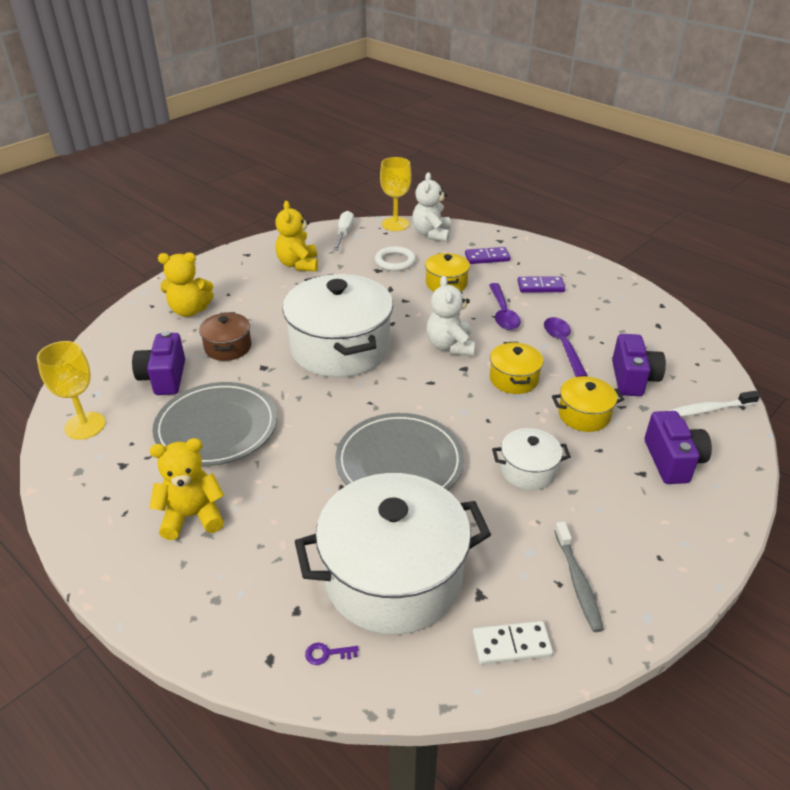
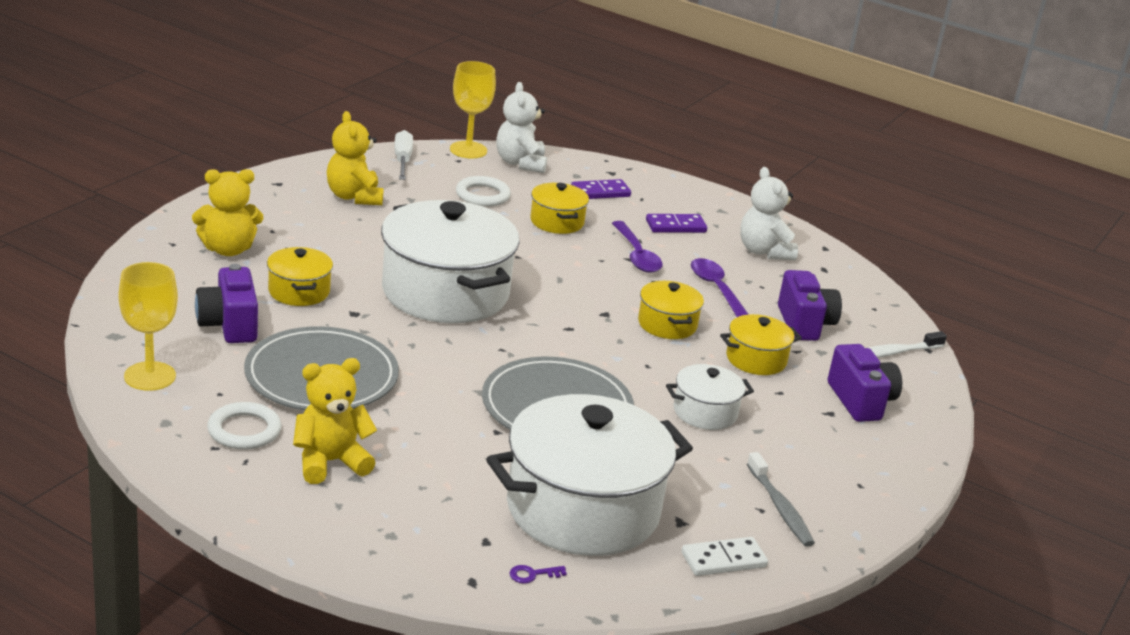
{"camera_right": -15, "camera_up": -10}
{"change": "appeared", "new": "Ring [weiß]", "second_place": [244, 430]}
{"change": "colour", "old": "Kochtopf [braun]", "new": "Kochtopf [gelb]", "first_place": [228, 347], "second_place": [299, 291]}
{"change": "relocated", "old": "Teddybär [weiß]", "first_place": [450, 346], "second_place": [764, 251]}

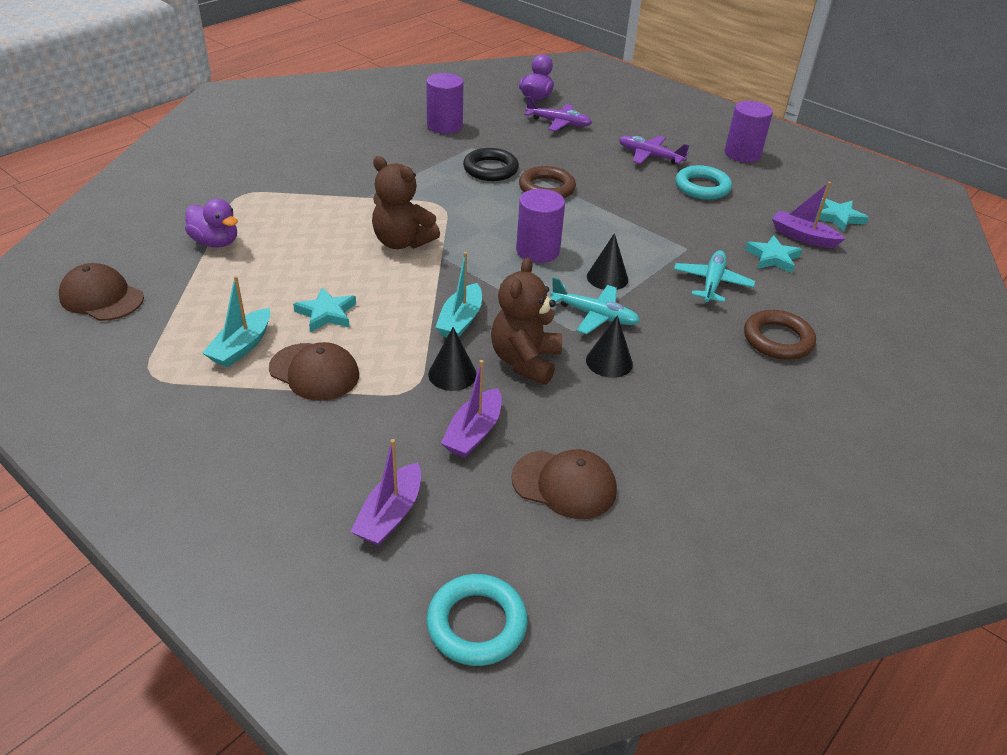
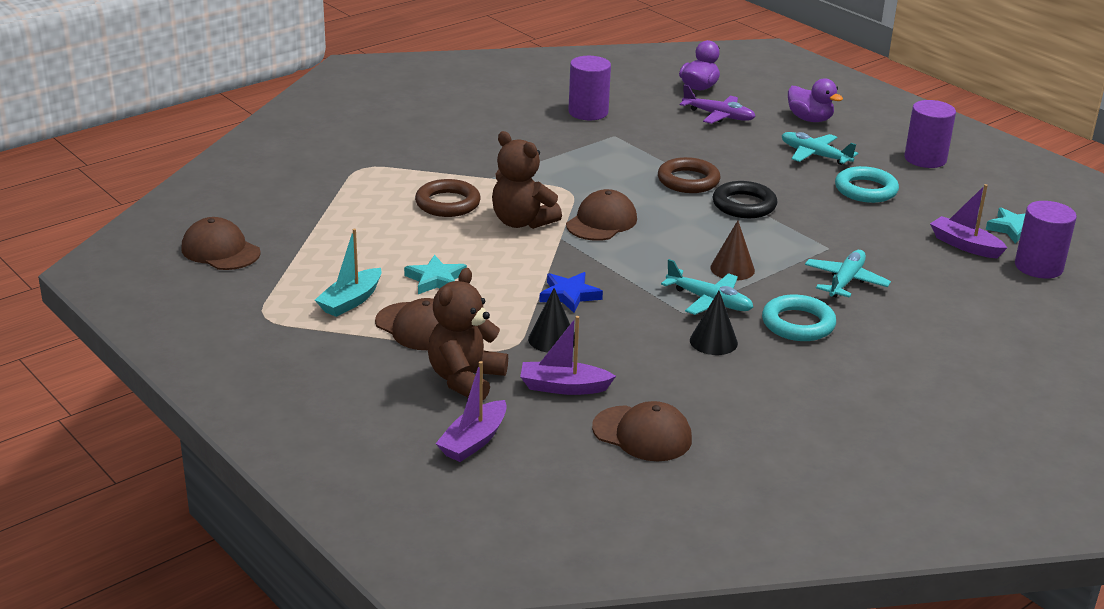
{"camera_right": 10, "camera_up": -10}
{"change": "relocated", "old": "Ring [braun]", "first_place": [777, 340], "second_place": [447, 203]}
{"change": "relocated", "old": "Teddybär [braun]", "first_place": [525, 361], "second_place": [465, 379]}
{"change": "spun", "old": "Boot [lila]", "first_place": [473, 432], "second_place": [563, 387], "degrees": 60}
{"change": "exchanged", "old": "Boot [türkis]", "new": "Stern [blau]", "first_place": [460, 320], "second_place": [569, 295]}
{"change": "appeared", "new": "Kappe [braun]", "second_place": [601, 222]}
{"change": "colour", "old": "Kegel [schwarz]", "new": "Kegel [braun]", "first_place": [607, 278], "second_place": [732, 269]}
{"change": "relocated", "old": "Ring [schwarz]", "first_place": [490, 169], "second_place": [744, 205]}
{"change": "relocated", "old": "Ring [türkis]", "first_place": [476, 624], "second_place": [798, 324]}
{"change": "colour", "old": "Flugzeug [lila]", "new": "Flugzeug [türkis]", "first_place": [650, 156], "second_place": [815, 155]}
{"change": "relocated", "old": "Ente [lila]", "first_place": [215, 242], "second_place": [810, 119]}
{"change": "relocated", "old": "Vollzylinder [lila]", "first_place": [537, 251], "second_place": [1038, 267]}
{"change": "missing", "old": "Stern [türkis]", "first_place": [772, 258]}

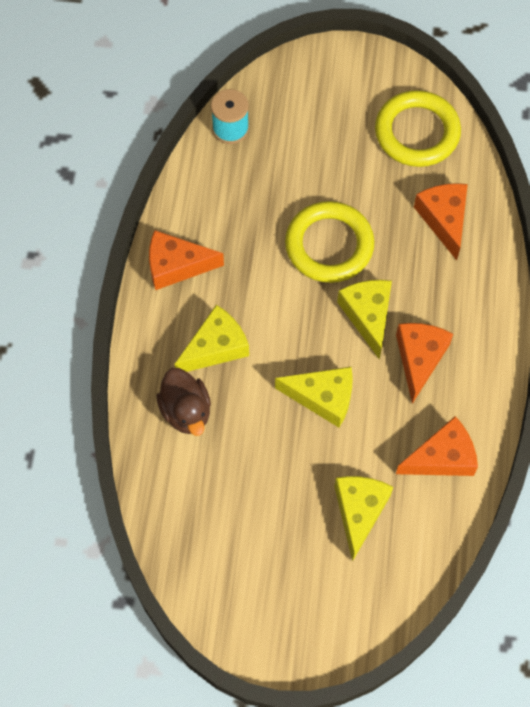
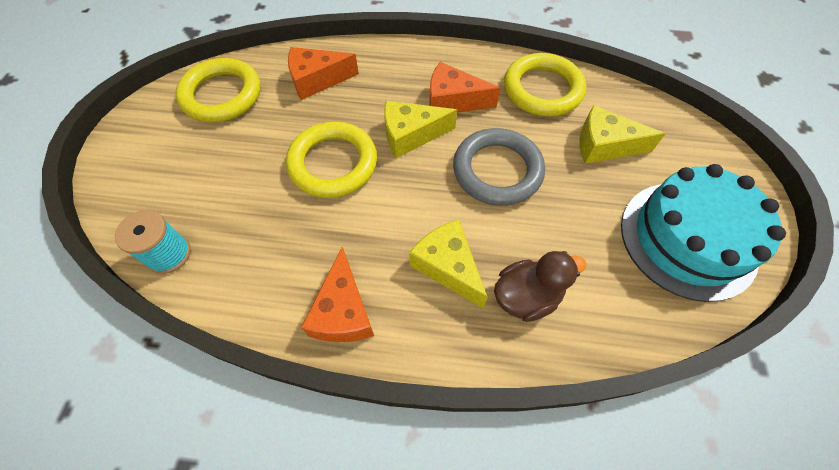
{"camera_right": -90, "camera_up": -5}
{"change": "exchanged", "old": "Käse [gelb]", "new": "Ring [grau]", "first_place": [323, 398], "second_place": [497, 170]}
{"change": "exchanged", "old": "Käse [orange]", "new": "Ring [gelb]", "first_place": [442, 457], "second_place": [542, 89]}
{"change": "appeared", "new": "Kuchen [türkis]", "second_place": [688, 239]}

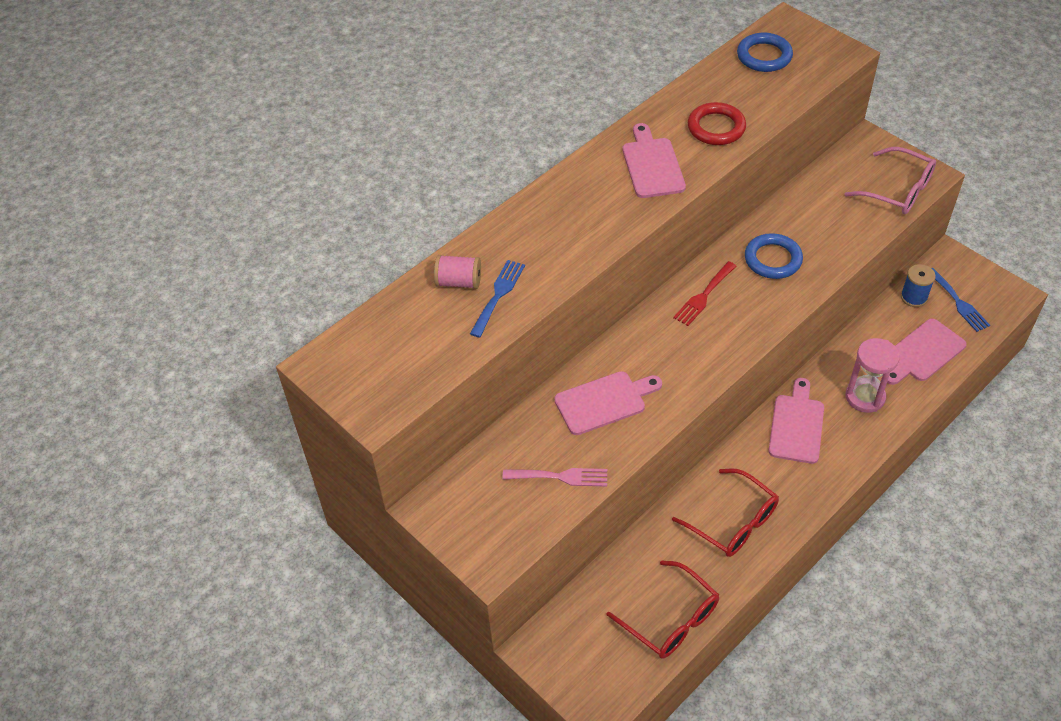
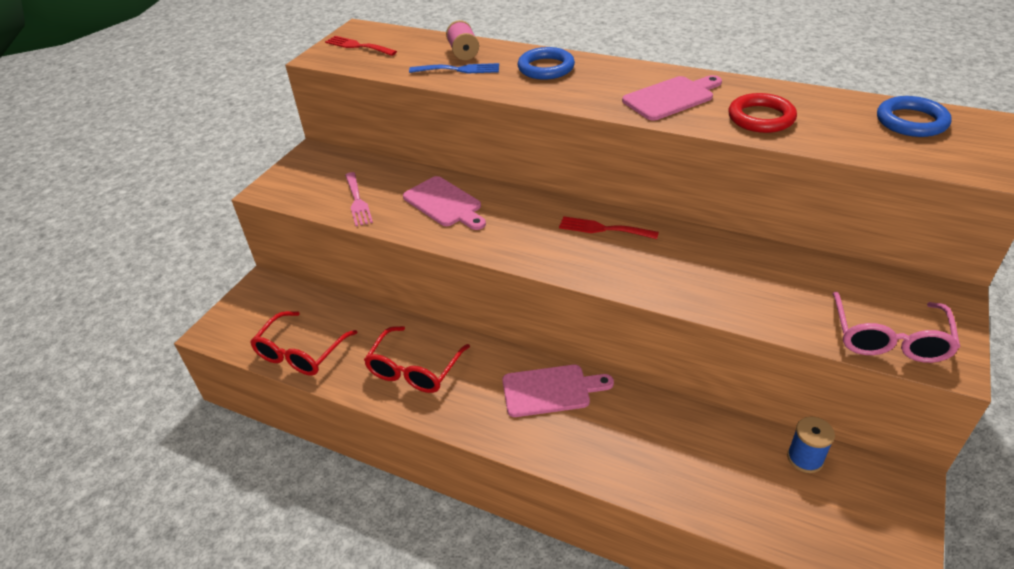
{"camera_right": 70, "camera_up": -10}
{"change": "appeared", "new": "Gabel [rot]", "second_place": [358, 46]}
{"change": "relocated", "old": "Ring [blau]", "first_place": [773, 259], "second_place": [546, 68]}
{"change": "missing", "old": "Sanduhr [rosa]", "first_place": [865, 397]}
{"change": "missing", "old": "Schneidebrett [rosa]", "first_place": [923, 352]}
{"change": "missing", "old": "Gabel [blau]", "first_place": [958, 302]}

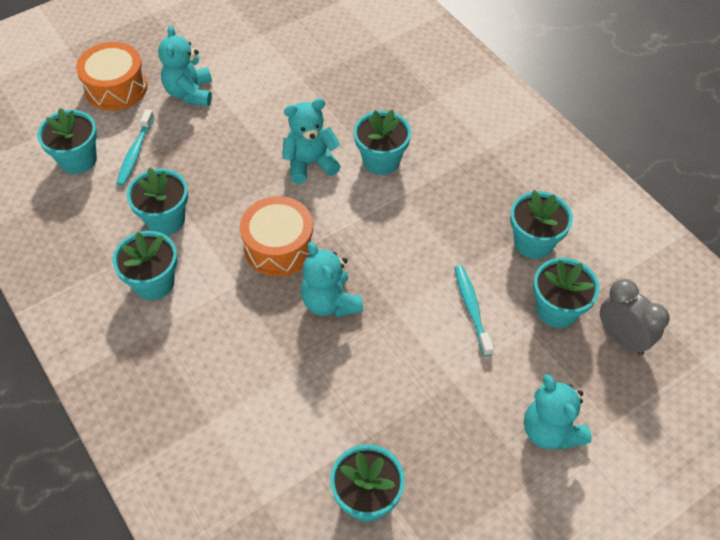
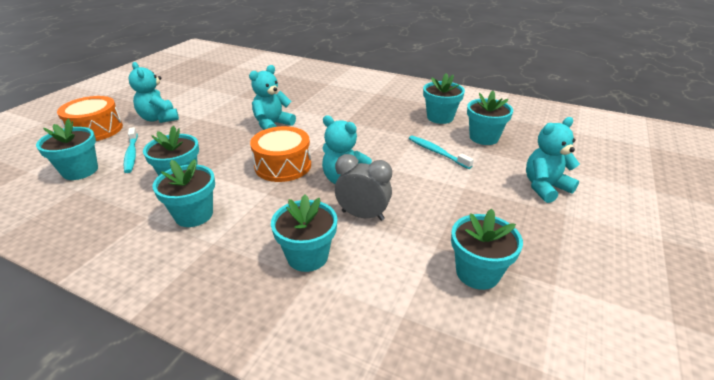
{"camera_right": -30, "camera_up": -20}
{"change": "relocated", "old": "Blumentopf [türkis]", "first_place": [381, 160], "second_place": [307, 256]}
{"change": "relocated", "old": "Wecker [grau]", "first_place": [622, 338], "second_place": [363, 215]}
{"change": "spun", "old": "Teddybär [türkis]", "first_place": [550, 431], "second_place": [545, 187], "degrees": 120}

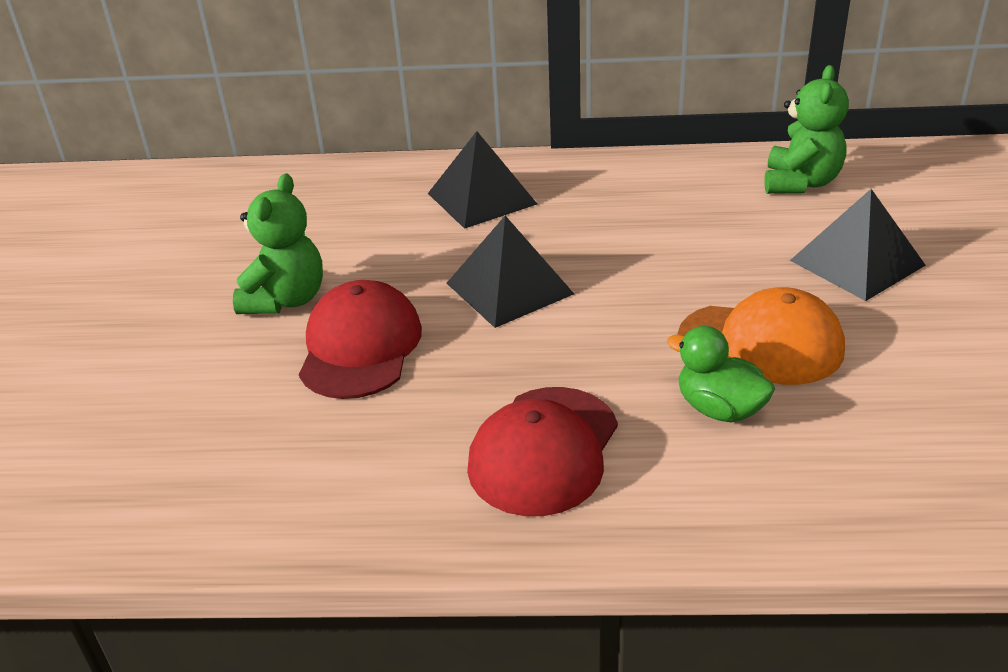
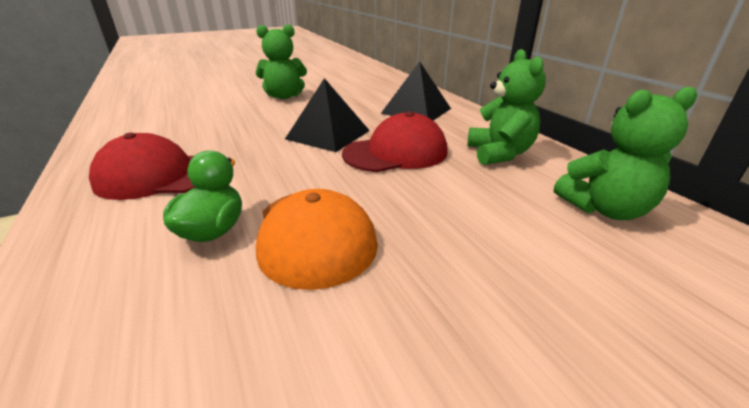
{"camera_right": 60, "camera_up": -5}
{"change": "relocated", "old": "Kappe [rot]", "first_place": [360, 347], "second_place": [396, 152]}
{"change": "appeared", "new": "Teddybär [grün]", "second_place": [499, 154]}
{"change": "missing", "old": "Pyramide [schwarz]", "first_place": [857, 262]}

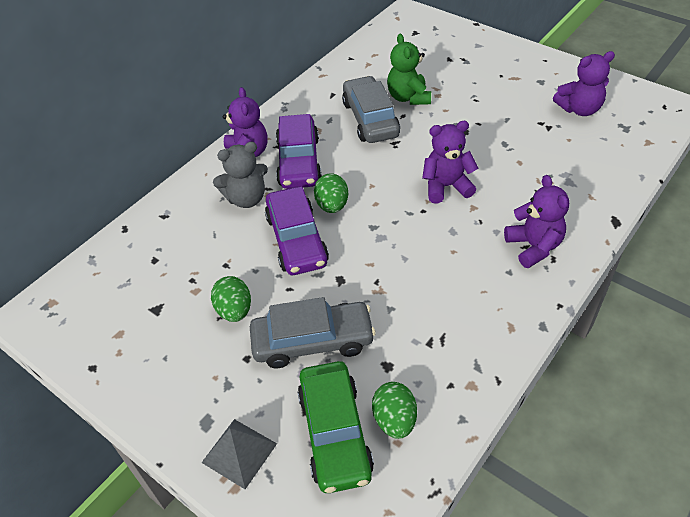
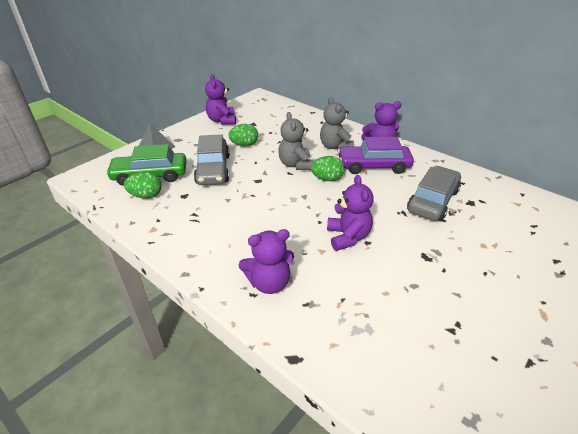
{"camera_right": 90, "camera_up": -10}
{"change": "relocated", "old": "Teddybär [lila]", "first_place": [579, 109], "second_place": [222, 120]}
{"change": "exchanged", "old": "Auto [lila]", "new": "Teddybär [grau]", "first_place": [296, 240], "second_place": [295, 164]}
{"change": "spun", "old": "Auto [grau]", "first_place": [370, 119], "second_place": [432, 201], "degrees": -45}
{"change": "missing", "old": "Teddybär [grün]", "first_place": [408, 97]}

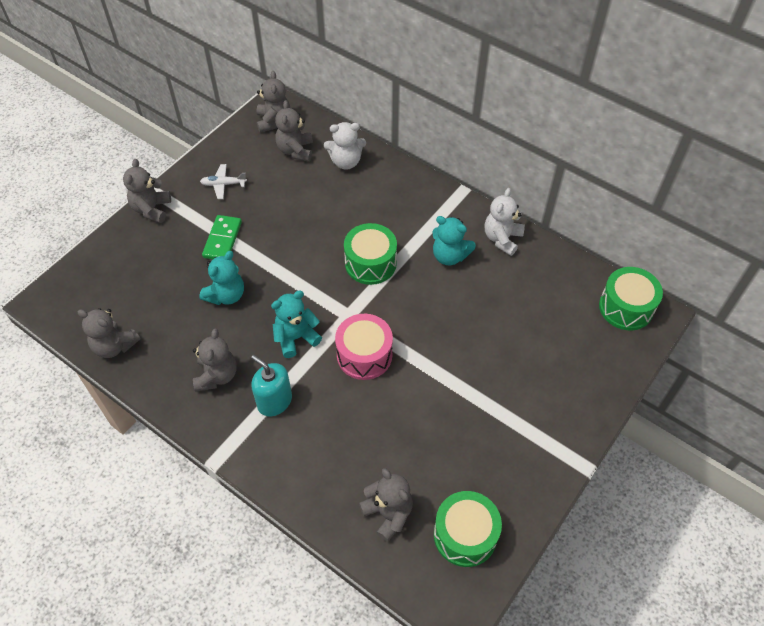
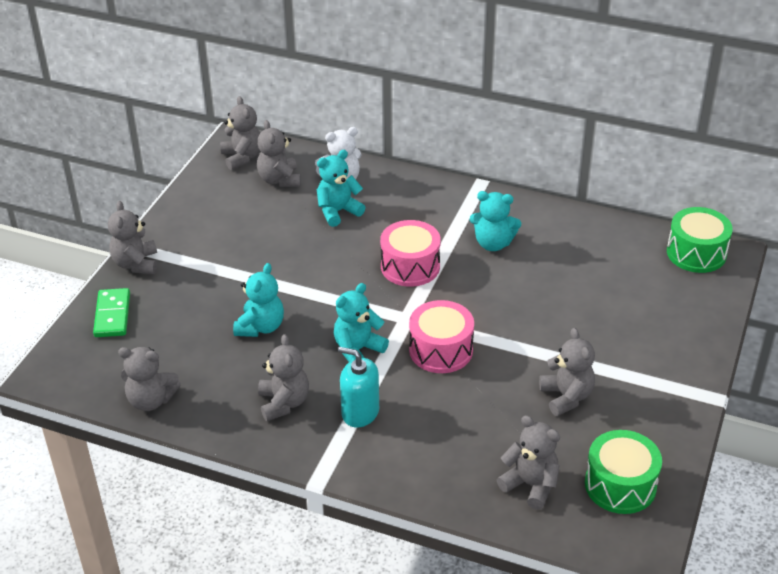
{"camera_right": -15, "camera_up": -15}
{"change": "relocated", "old": "Dominostein [grün]", "first_place": [222, 240], "second_place": [112, 315]}
{"change": "appeared", "new": "Teddybär [türkis]", "second_place": [338, 211]}
{"change": "colour", "old": "Trommel [grün]", "new": "Trommel [rosa]", "first_place": [370, 263], "second_place": [410, 266]}
{"change": "appeared", "new": "Teddybär [grau]", "second_place": [566, 397]}
{"change": "missing", "old": "Flugzeug [weiß]", "first_place": [223, 184]}
{"change": "missing", "old": "Teddybär [weiß]", "first_place": [502, 238]}

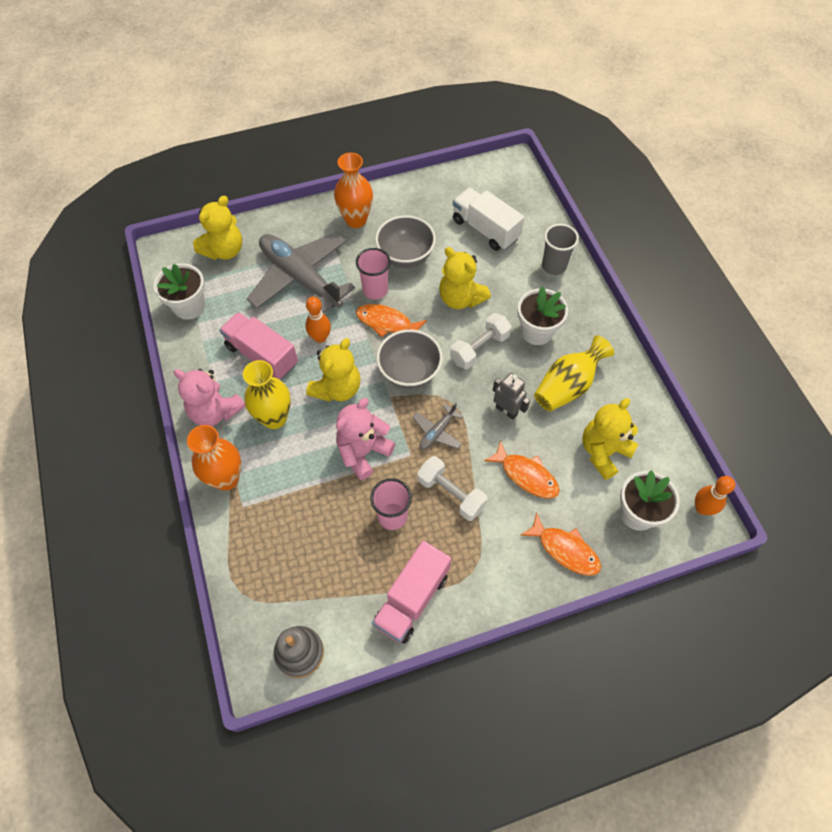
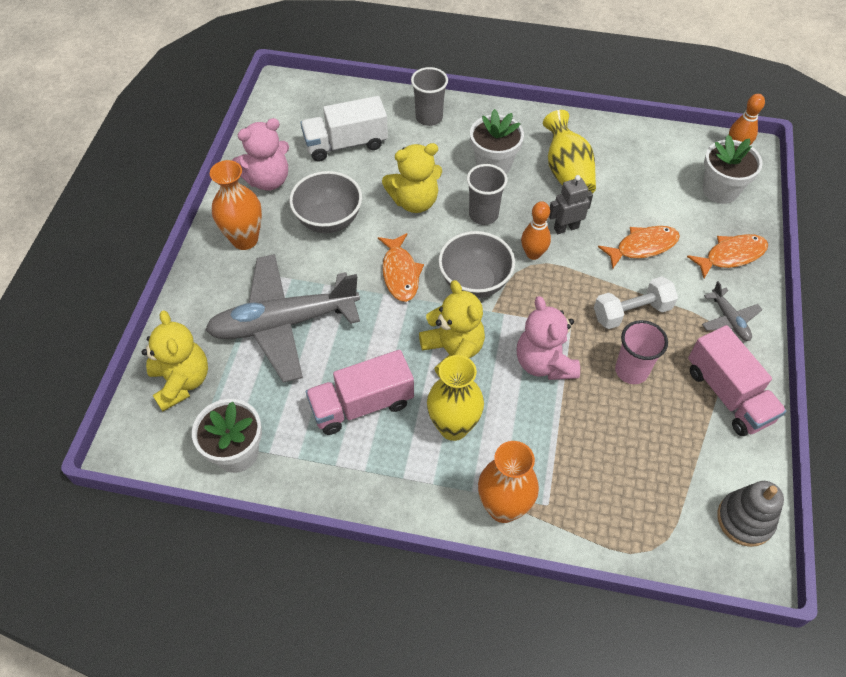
{"camera_right": -60, "camera_up": -5}
{"change": "relocated", "old": "Teddybär [rosa]", "first_place": [215, 411], "second_place": [268, 180]}
{"change": "spun", "old": "Fisch [orange]", "first_place": [387, 322], "second_place": [400, 273], "degrees": -60}
{"change": "exchanged", "old": "Hantel [weiß]", "new": "Becher [grau]", "first_place": [479, 348], "second_place": [483, 215]}
{"change": "relocated", "old": "Bowlingkegel [orange]", "first_place": [320, 337], "second_place": [533, 254]}
{"change": "relocated", "old": "Flugzeug [grau]", "first_place": [437, 432], "second_place": [729, 319]}
{"change": "missing", "old": "Becher [rosa]", "first_place": [375, 290]}
{"change": "missing", "old": "Teddybär [gelb]", "first_place": [603, 452]}

